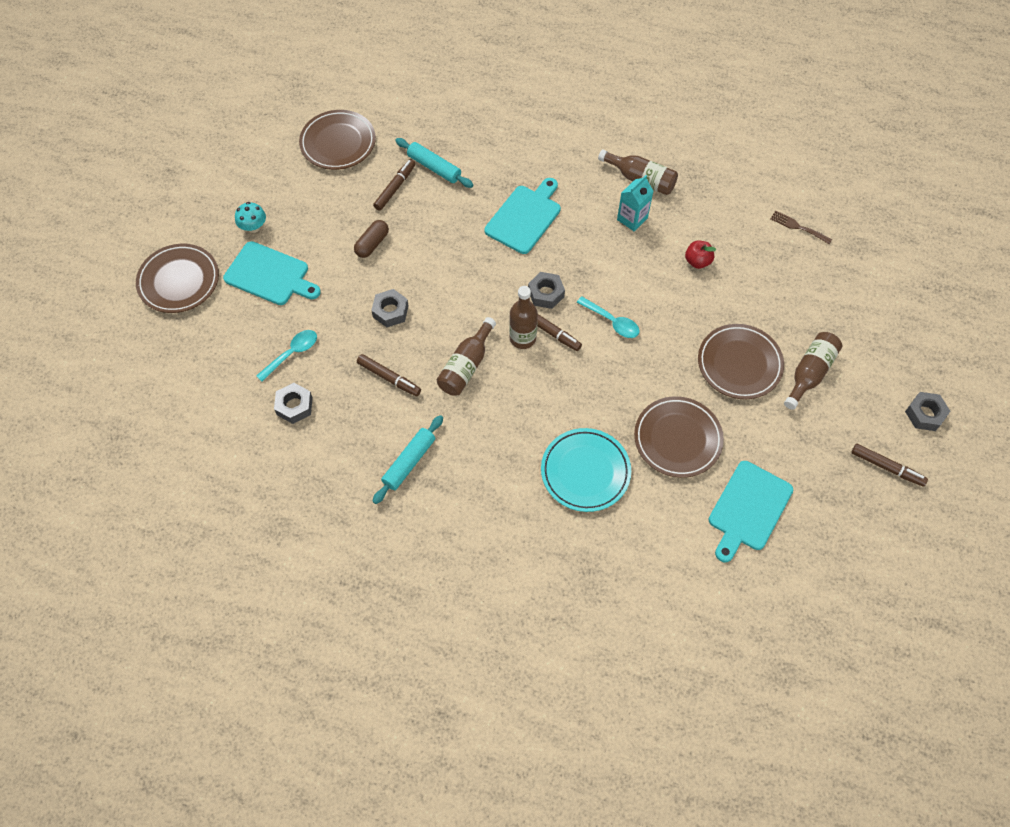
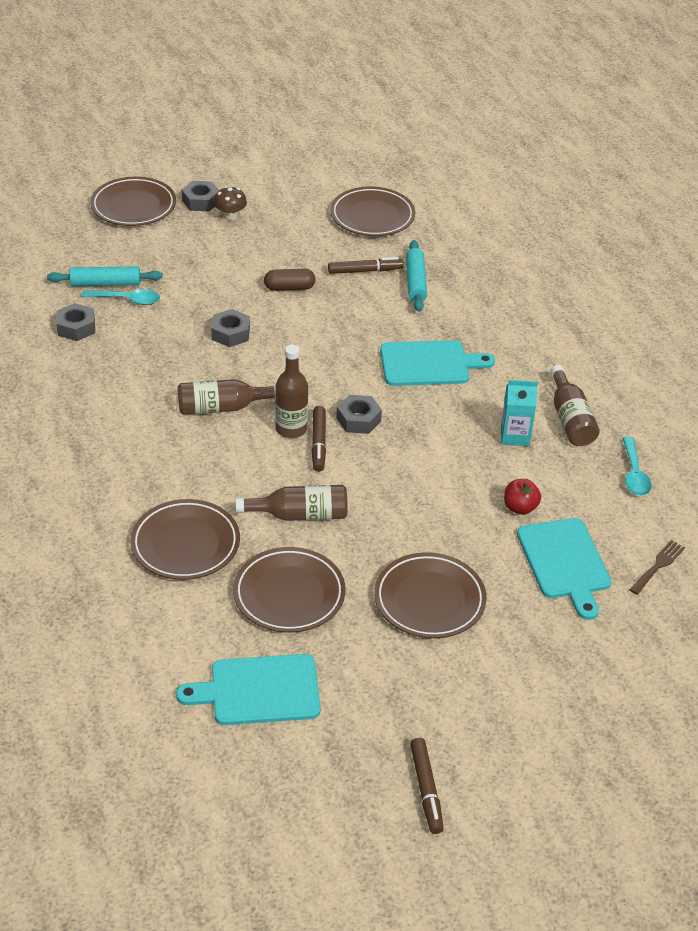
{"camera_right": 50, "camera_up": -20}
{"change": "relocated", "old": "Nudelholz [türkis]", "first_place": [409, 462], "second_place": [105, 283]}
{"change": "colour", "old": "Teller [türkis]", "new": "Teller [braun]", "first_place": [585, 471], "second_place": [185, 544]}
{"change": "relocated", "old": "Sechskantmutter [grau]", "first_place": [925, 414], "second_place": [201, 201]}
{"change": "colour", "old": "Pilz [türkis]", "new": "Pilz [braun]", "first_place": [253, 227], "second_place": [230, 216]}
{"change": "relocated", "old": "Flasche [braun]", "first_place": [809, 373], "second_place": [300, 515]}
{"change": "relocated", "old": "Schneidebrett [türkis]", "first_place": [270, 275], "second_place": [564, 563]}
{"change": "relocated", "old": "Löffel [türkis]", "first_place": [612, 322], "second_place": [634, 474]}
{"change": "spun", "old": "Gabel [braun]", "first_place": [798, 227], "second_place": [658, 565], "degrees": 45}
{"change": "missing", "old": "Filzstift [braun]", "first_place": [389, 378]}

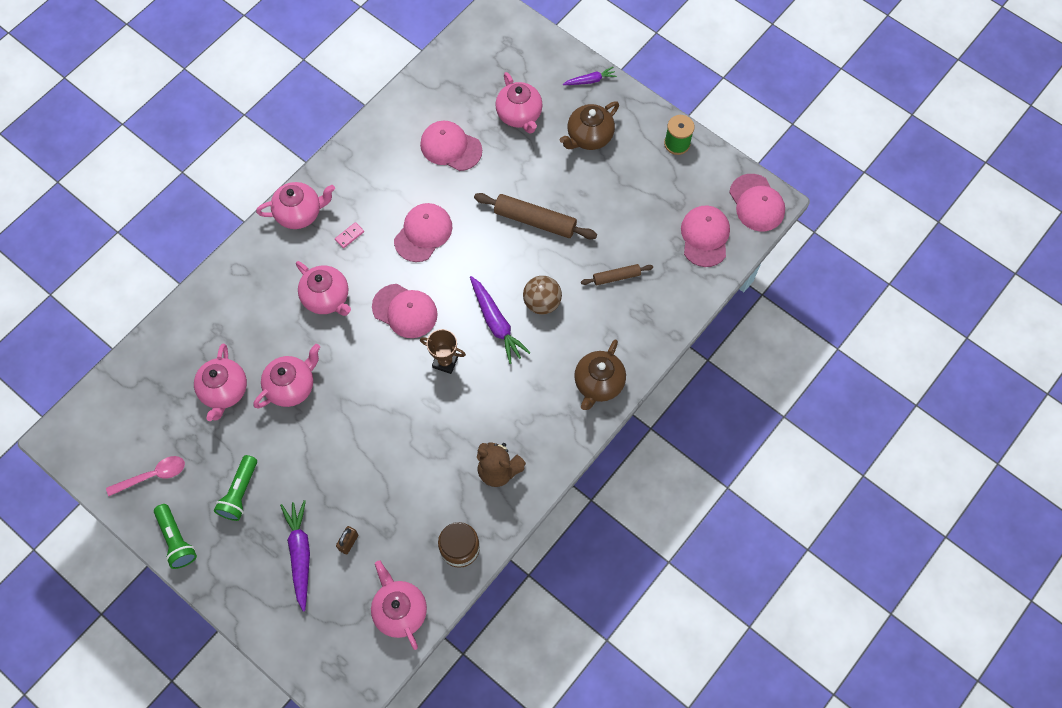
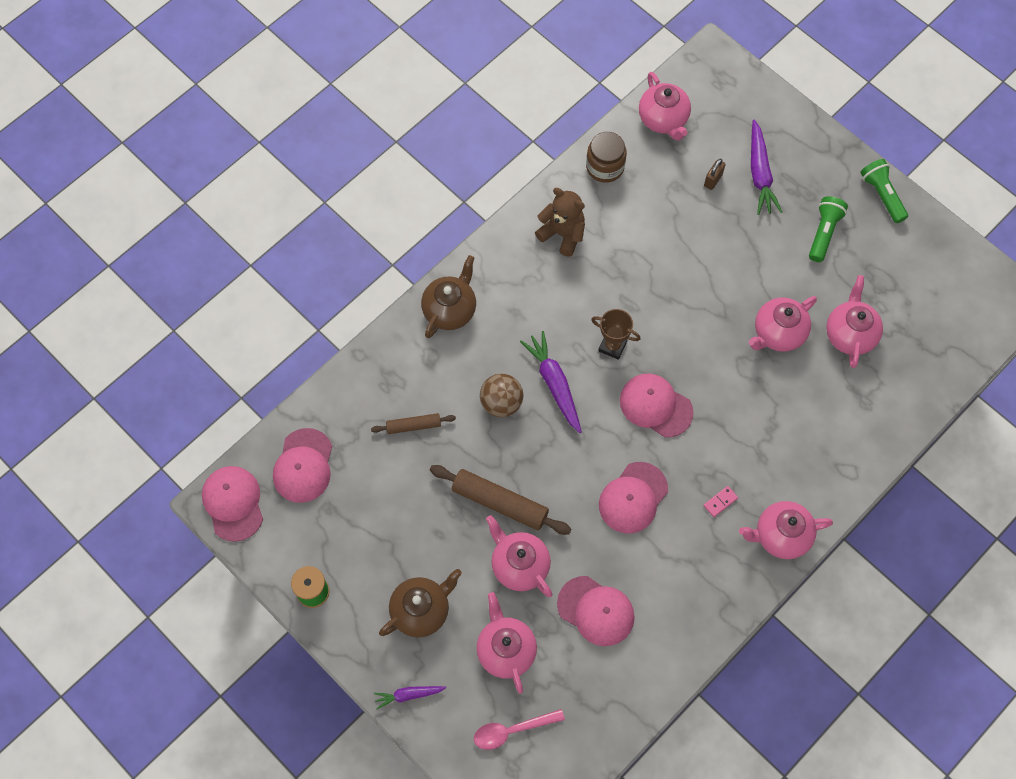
{"camera_right": -175, "camera_up": 0}
{"change": "relocated", "old": "Löffel [rosa]", "first_place": [153, 475], "second_place": [511, 730]}
{"change": "relocated", "old": "Teekanne [rosa]", "first_place": [327, 298], "second_place": [519, 565]}

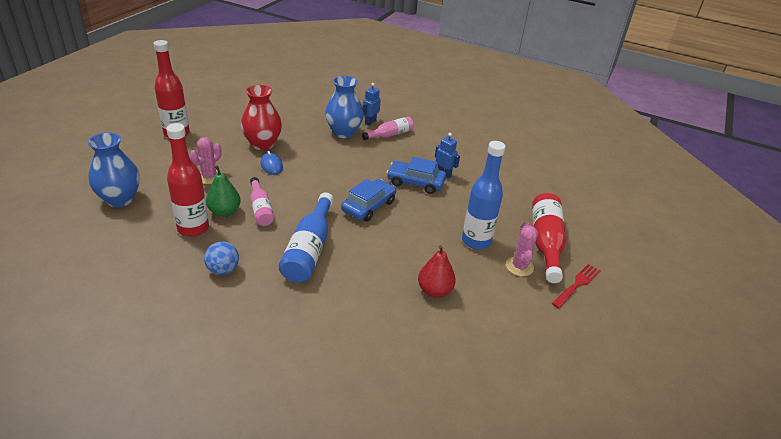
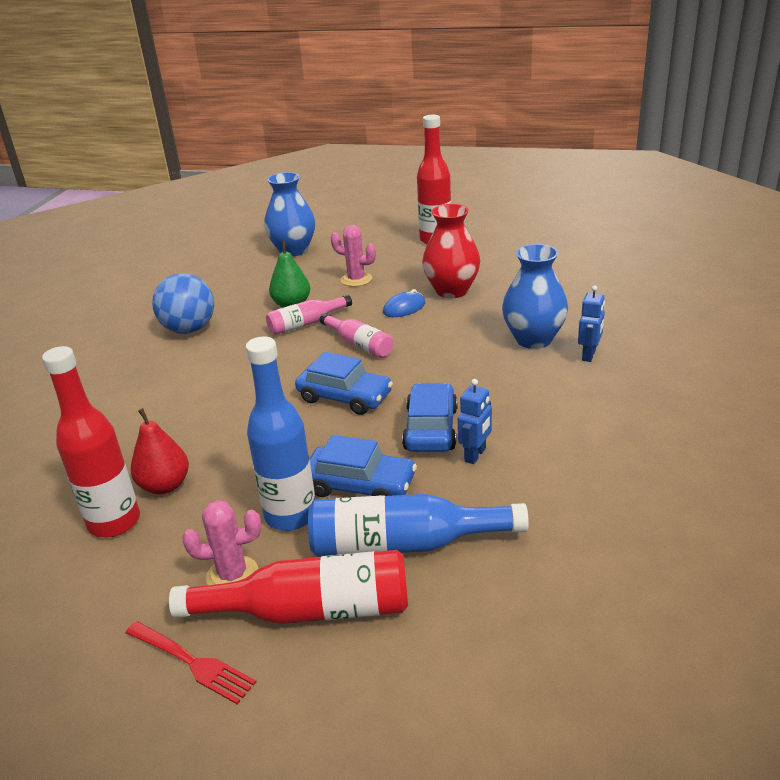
{"camera_right": 85, "camera_up": -5}
{"change": "relocated", "old": "Flasche [rot]", "first_place": [193, 228], "second_place": [114, 522]}
{"change": "size", "old": "Ball [blau]", "first_place": [223, 270], "second_place": [189, 329], "factor": 1.56}
{"change": "relocated", "old": "Flasche [blau]", "first_place": [309, 249], "second_place": [404, 544]}
{"change": "appeared", "new": "Auto [blau]", "second_place": [360, 485]}
{"change": "relocated", "old": "Flasche [rosa]", "first_place": [390, 135], "second_place": [359, 344]}
{"change": "spun", "old": "Roboter [blau]", "first_place": [370, 122], "second_place": [589, 355], "degrees": 90}

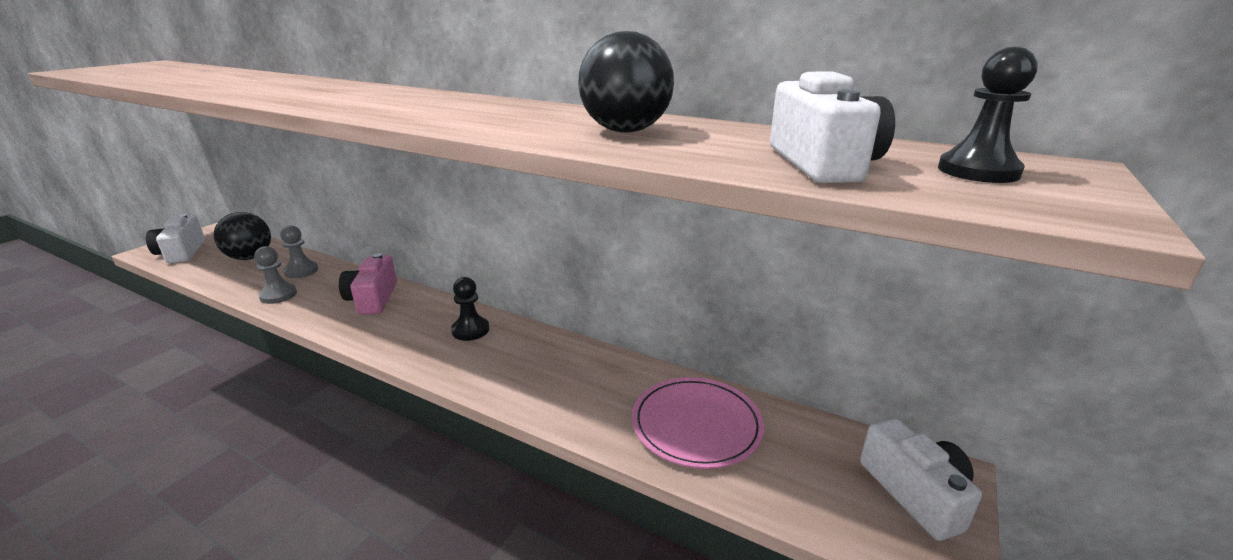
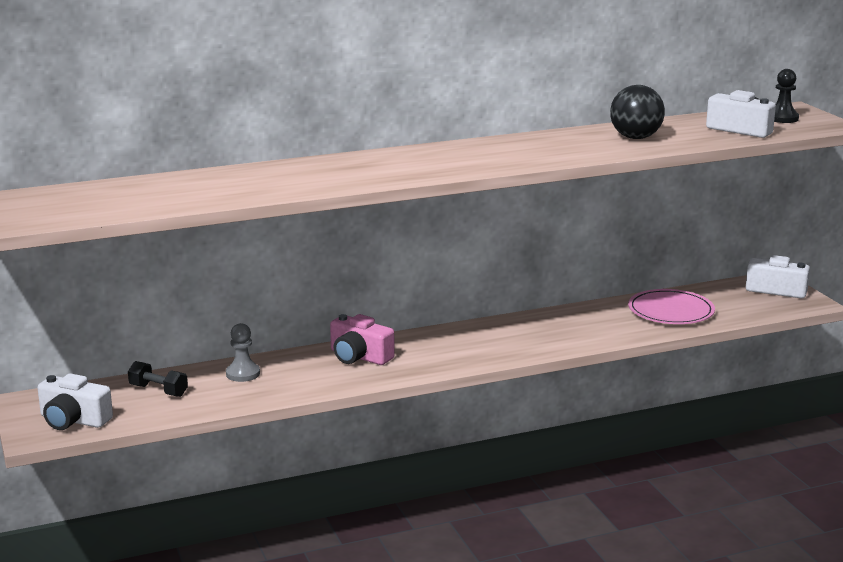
{"camera_right": -50, "camera_up": -5}
{"change": "exchanged", "old": "Ball [schwarz]", "new": "Hantel [schwarz]", "first_place": [250, 257], "second_place": [158, 390]}
{"change": "missing", "old": "Bauer [grau]", "first_place": [278, 295]}
{"change": "missing", "old": "Bauer [schwarz]", "first_place": [470, 330]}

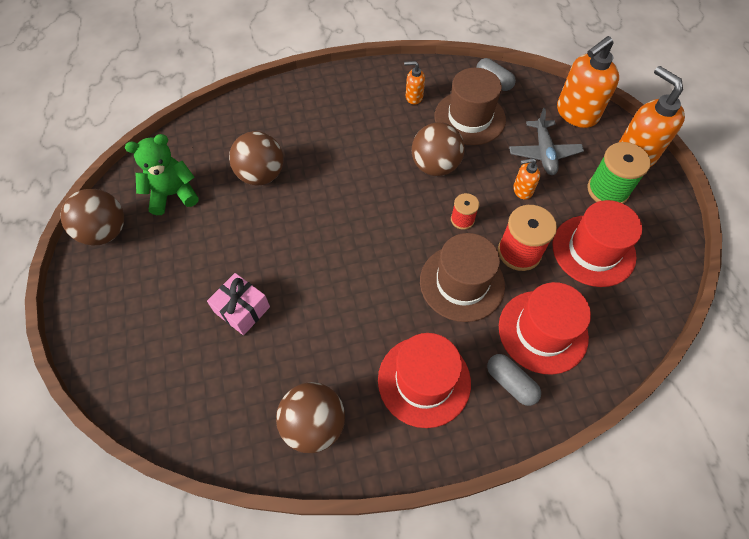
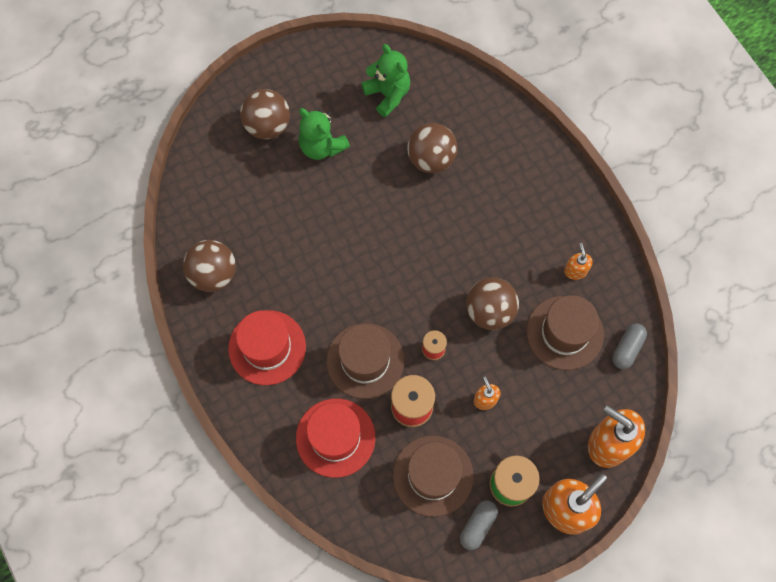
{"camera_right": 75, "camera_up": 10}
{"change": "relocated", "old": "Ball [braun]", "first_place": [105, 232], "second_place": [267, 125]}
{"change": "appeared", "new": "Teddybär [grün]", "second_place": [322, 146]}
{"change": "colour", "old": "Hut [rot]", "new": "Hut [braun]", "first_place": [593, 250], "second_place": [433, 475]}
{"change": "relocated", "old": "Kapsel [grau]", "first_place": [511, 383], "second_place": [478, 526]}
{"change": "missing", "old": "Geschenk [rosa]", "first_place": [242, 309]}
{"change": "missing", "old": "Flugzeug [grau]", "first_place": [543, 153]}

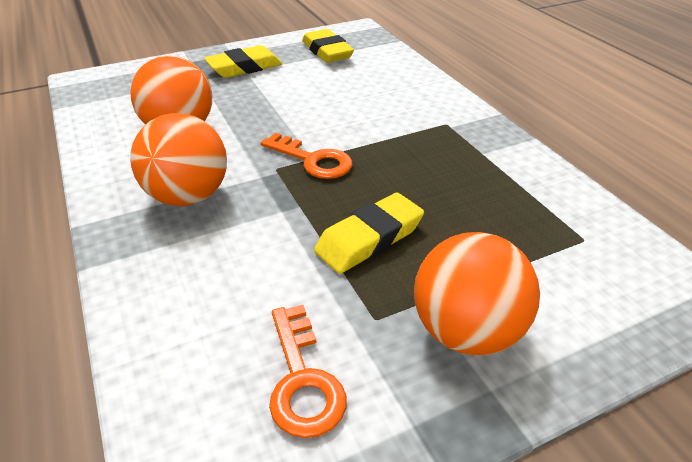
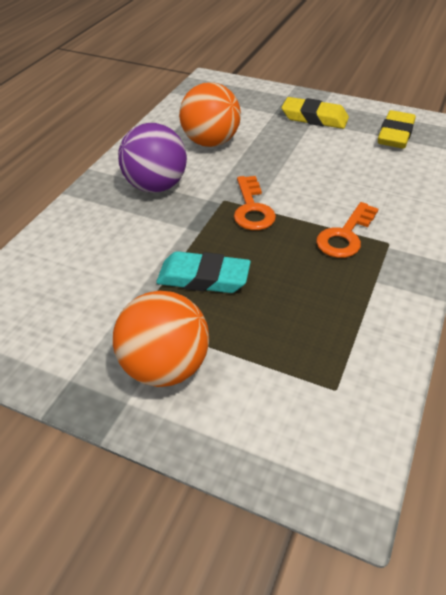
{"camera_right": 50, "camera_up": 5}
{"change": "colour", "old": "Ball [orange]", "new": "Ball [lila]", "first_place": [188, 196], "second_place": [155, 186]}
{"change": "colour", "old": "Radiergummi [gelb]", "new": "Radiergummi [türkis]", "first_place": [369, 239], "second_place": [203, 278]}
{"change": "relocated", "old": "Schlüssel [orange]", "first_place": [302, 379], "second_place": [345, 235]}

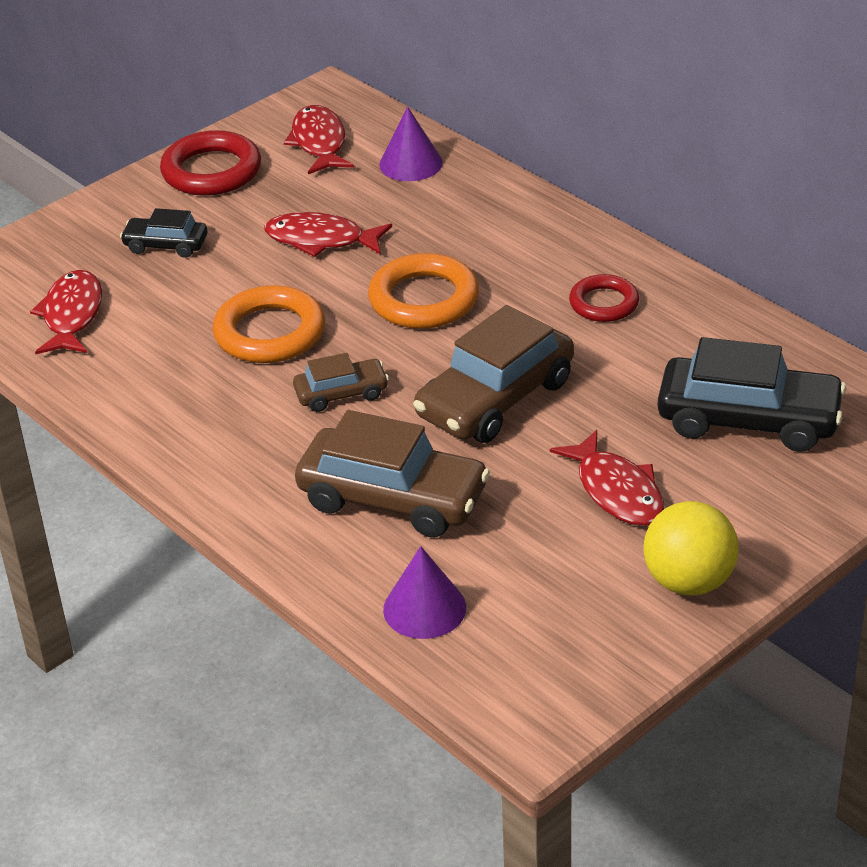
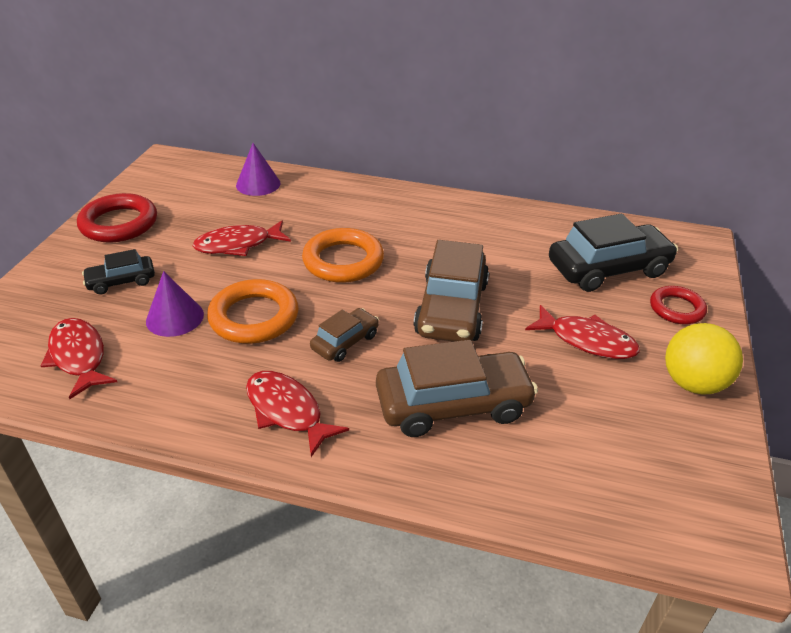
{"camera_right": -35, "camera_up": 0}
{"change": "relocated", "old": "Kegel [lila]", "first_place": [424, 608], "second_place": [175, 317]}
{"change": "relocated", "old": "Fisch [rot]", "first_place": [319, 143], "second_place": [287, 411]}
{"change": "relocated", "old": "Ring [rot]", "first_place": [604, 303], "second_place": [676, 309]}

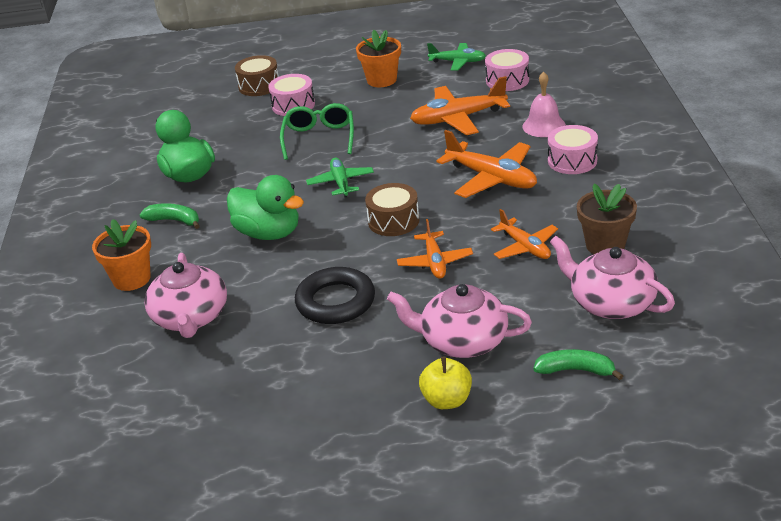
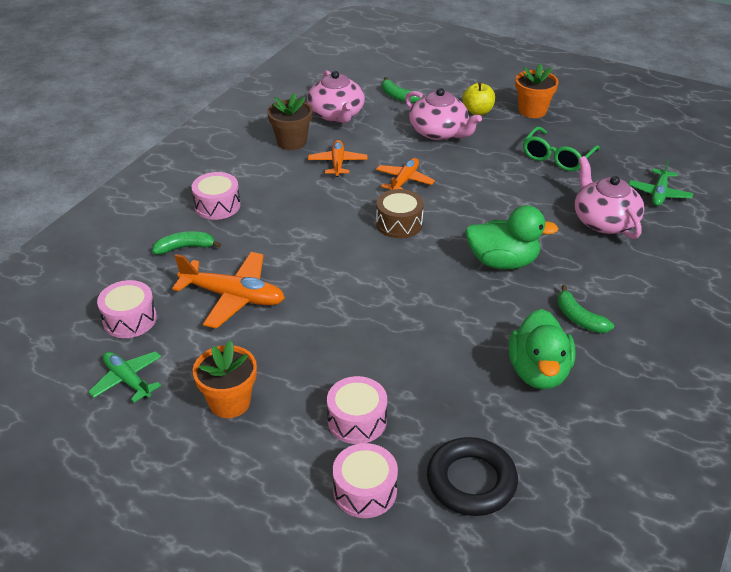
{"camera_right": -150, "camera_up": 5}
{"change": "exchanged", "old": "Glocke [rosa]", "new": "Banane [grün]", "first_place": [544, 126], "second_place": [185, 248]}
{"change": "colour", "old": "Trommel [braun]", "new": "Trommel [rosa]", "first_place": [259, 86], "second_place": [365, 490]}
{"change": "relocated", "old": "Ring [schwarz]", "first_place": [335, 301], "second_place": [471, 481]}
{"change": "spun", "old": "Ente [grün]", "first_place": [269, 233], "second_place": [503, 262], "degrees": 120}
{"change": "relocated", "old": "Blumentopf [orange]", "first_place": [131, 279], "second_place": [532, 111]}
{"change": "relocated", "old": "Brille [grün]", "first_place": [319, 138], "second_place": [557, 157]}
{"change": "spun", "old": "Teekanne [rosa]", "first_place": [190, 317], "second_place": [604, 221], "degrees": -45}
{"change": "relocated", "old": "Flugzeug [grün]", "first_place": [341, 183], "second_place": [659, 193]}
{"change": "missing", "old": "Flugzeug [orange]", "first_place": [492, 178]}

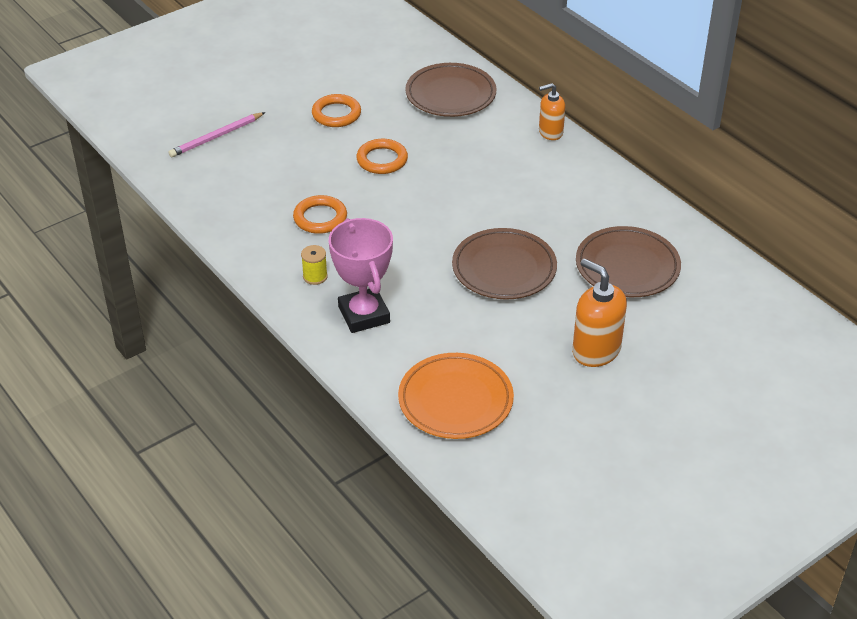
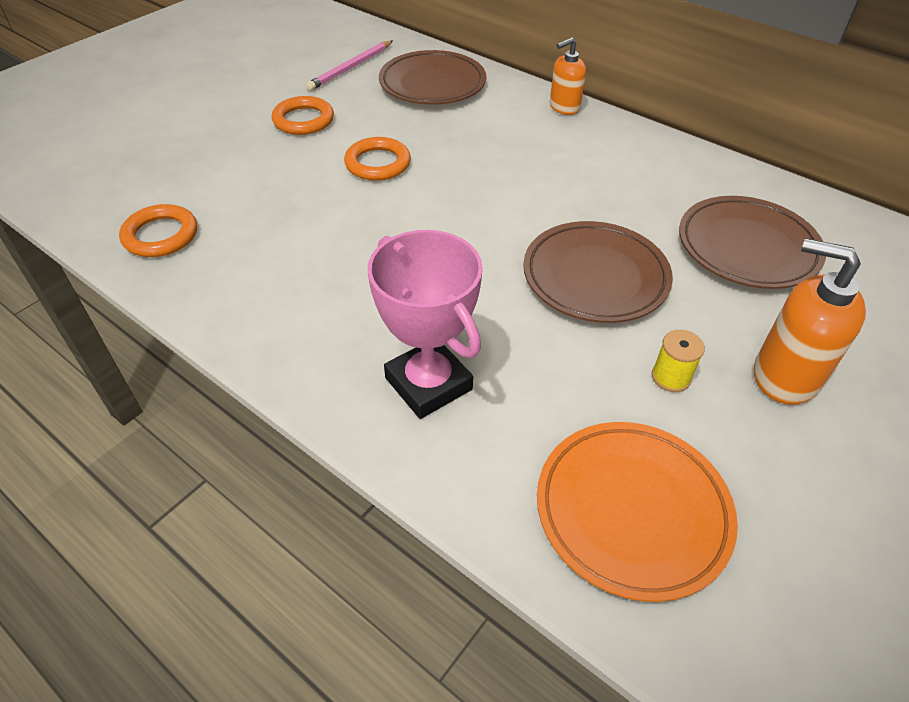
{"camera_right": -15, "camera_up": 5}
{"change": "relocated", "old": "Ring [orange]", "first_place": [320, 218], "second_place": [161, 235]}
{"change": "relocated", "old": "Bleistift [rosa]", "first_place": [216, 137], "second_place": [351, 68]}
{"change": "relocated", "old": "Garnrolle [gelb]", "first_place": [315, 276], "second_place": [670, 377]}

